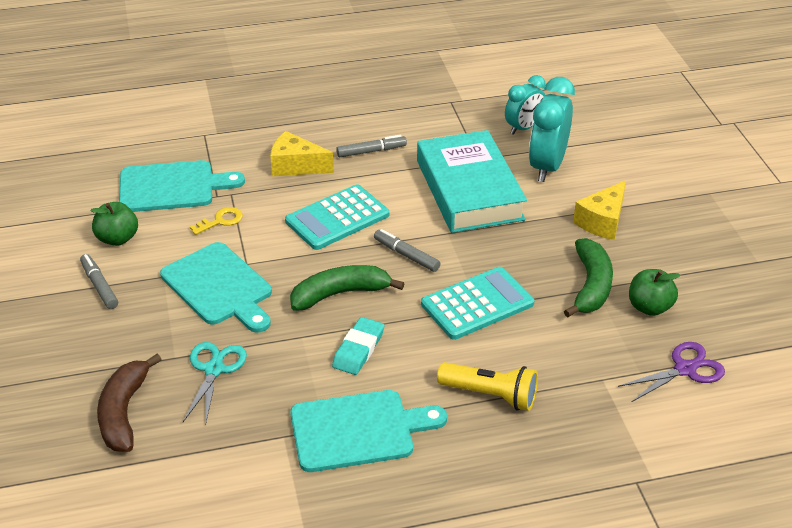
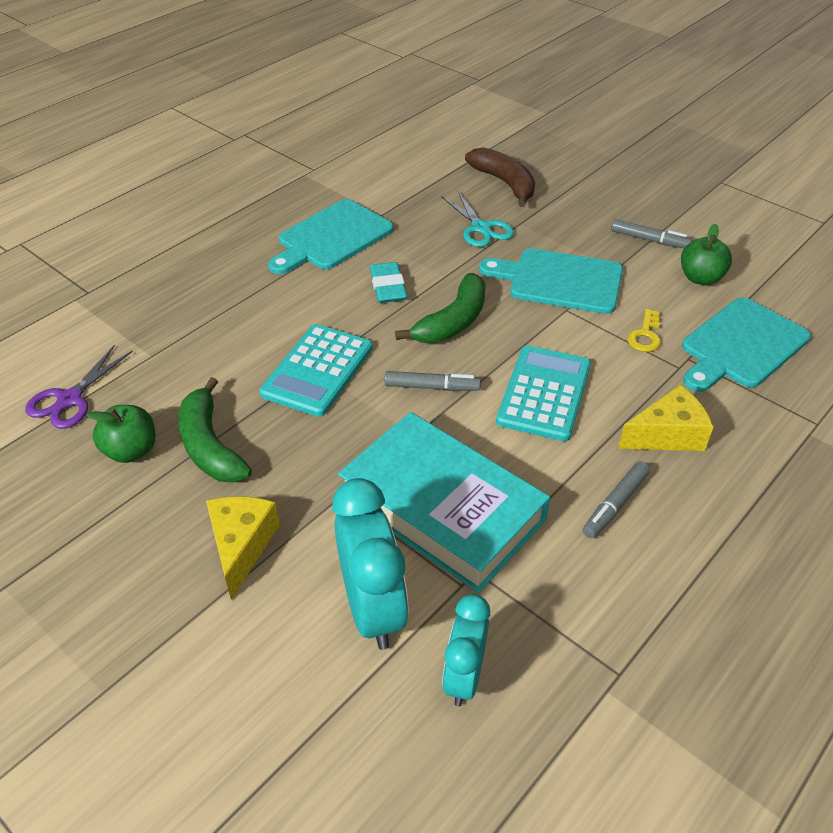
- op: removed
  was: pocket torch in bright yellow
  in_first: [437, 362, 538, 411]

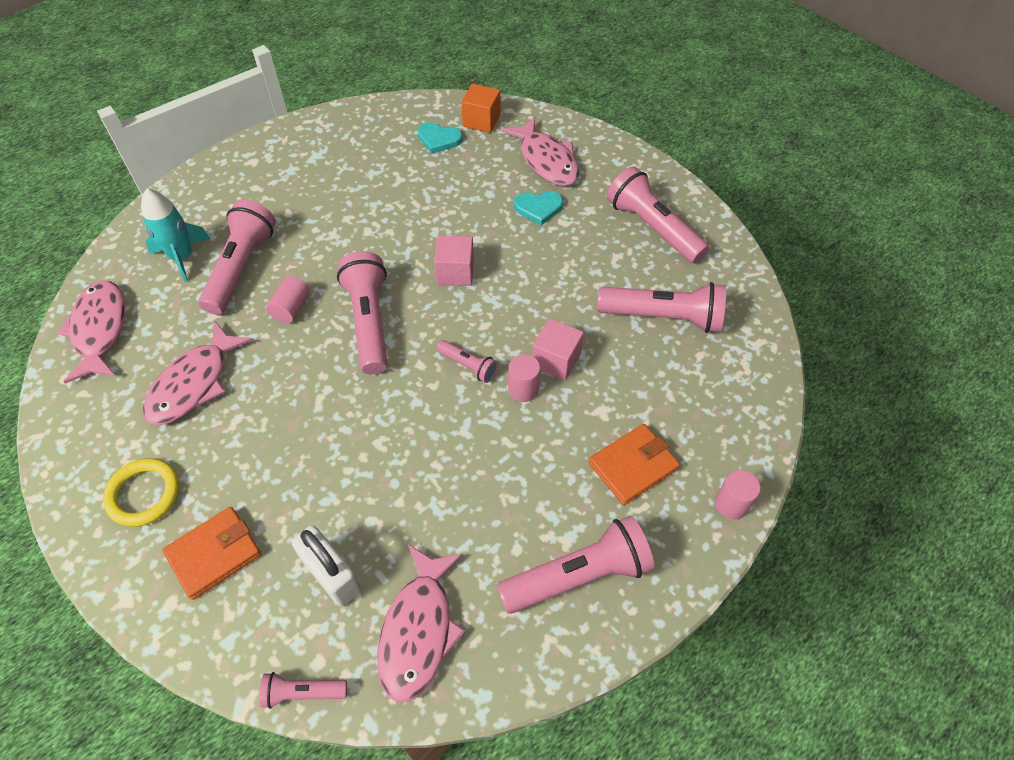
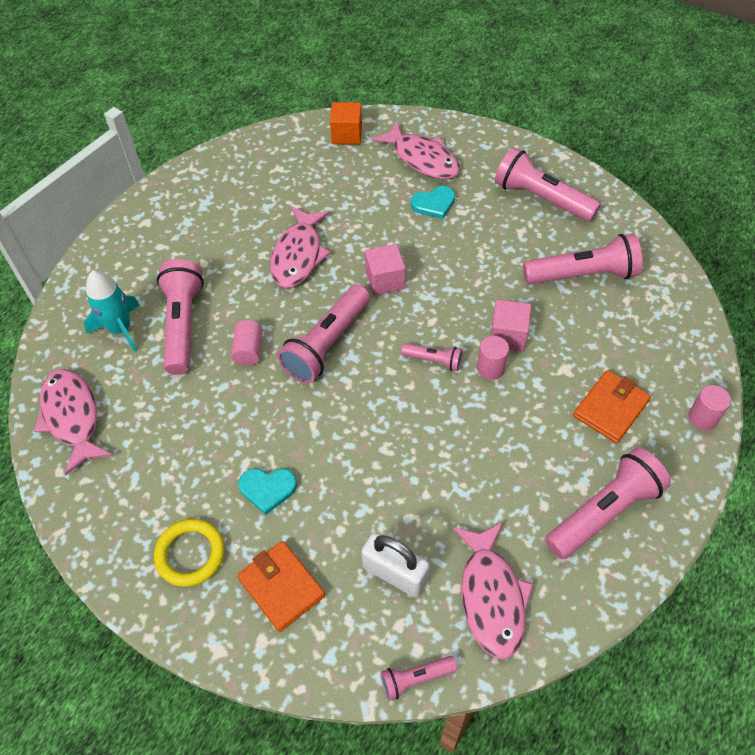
- op: turned
  was: card wallet in orange
  in_first: [162, 507, 261, 600]
  in_second: [237, 541, 325, 632]
  clockwise: -75
- op: moved
  was: love heart in turquoise
  in_first: [418, 122, 463, 154]
  in_second: [238, 468, 297, 515]
- op: moved
  was: fish figure in rosy
  in_first: [143, 321, 253, 425]
  in_second: [270, 206, 331, 288]
- op: turned
  was: pocket torch in rosy
  in_first: [337, 251, 388, 375]
  in_second: [277, 285, 370, 383]
  clockwise: -120

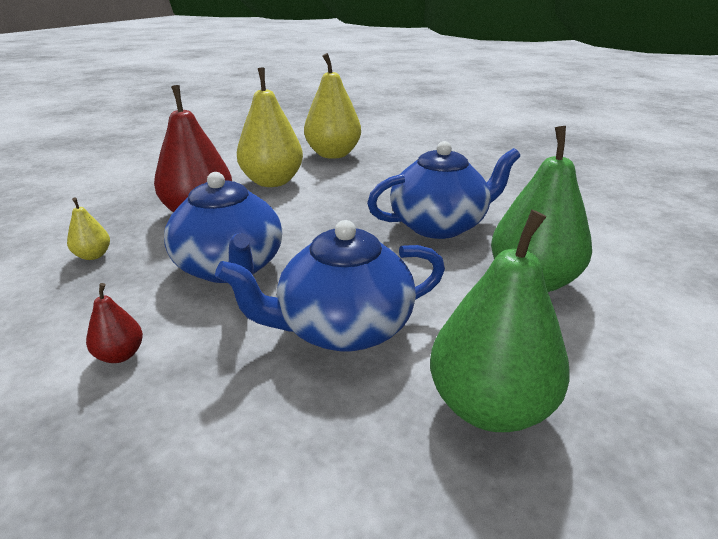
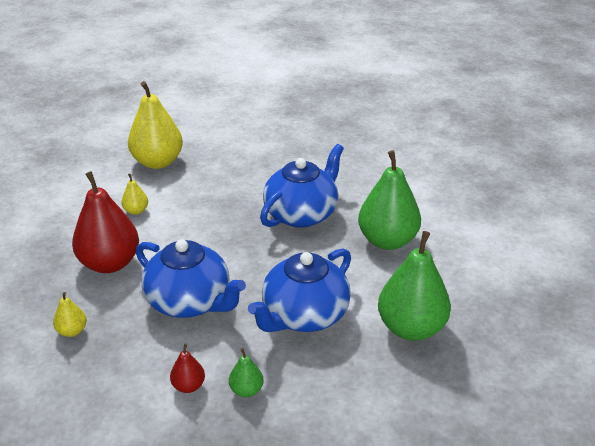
- op: resized
  was: toy pear in bright yellow
  in_first: [237, 68, 303, 187]
  in_second: [121, 173, 148, 215]
  ratio: 0.45
- op: added
  now: toy pear in emerald
  in_second: [229, 348, 264, 397]

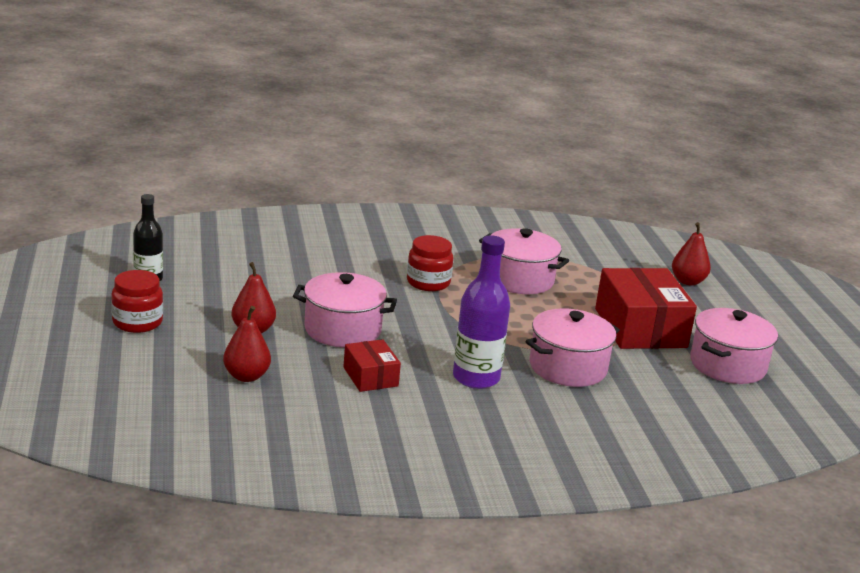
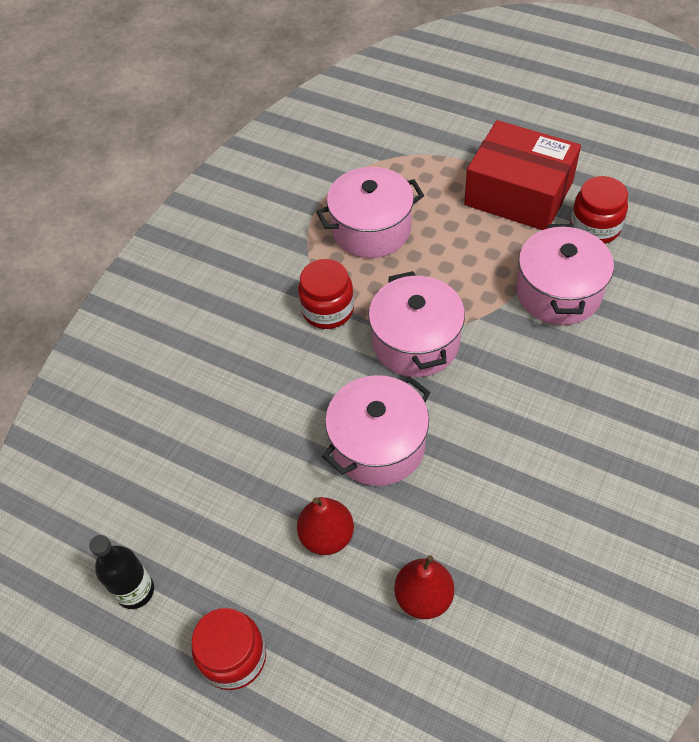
- op: moved
  was: pot in rosy
  in_first: [690, 308, 778, 384]
  in_second: [368, 271, 465, 377]
- op: added
  now: preserve jar in scarlet
  in_second: [570, 176, 628, 244]
- op: removed
  was: parcel in scarlet
  in_first: [343, 339, 401, 392]
- op: removed
  was: flask in royal purple
  in_first: [453, 236, 510, 389]
- op: removed
  was: toy pear in scarlet
  in_first: [672, 222, 711, 286]

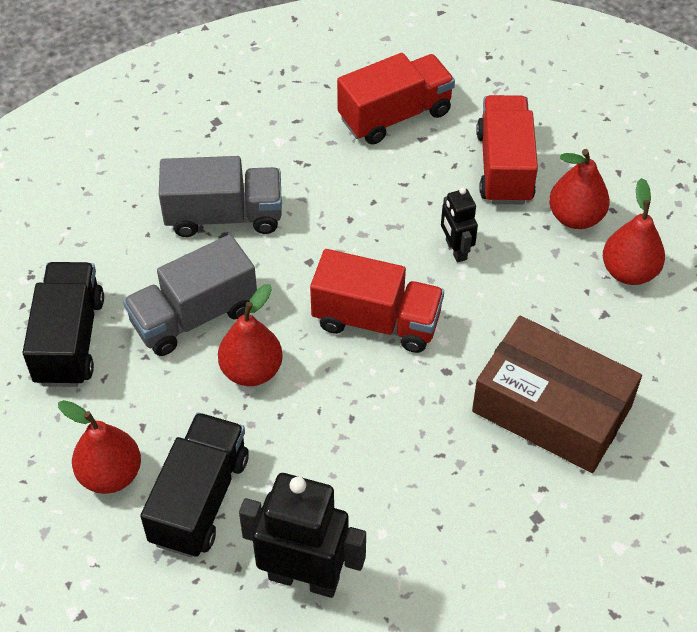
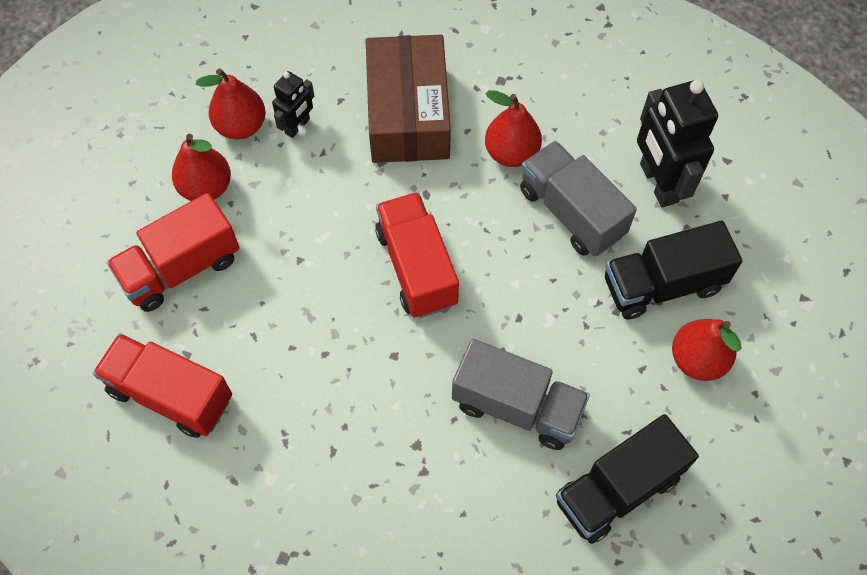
- op: moved
  was: robot figure in ebony
  in_first: [441, 187, 478, 262]
  in_second: [272, 71, 314, 138]
- op: moved
  was: toy pear in scarlet
  in_first: [218, 284, 283, 386]
  in_second: [485, 90, 542, 167]
- op: moved
  was: toy truck in gray
  in_first: [159, 156, 282, 237]
  in_second: [520, 141, 637, 256]

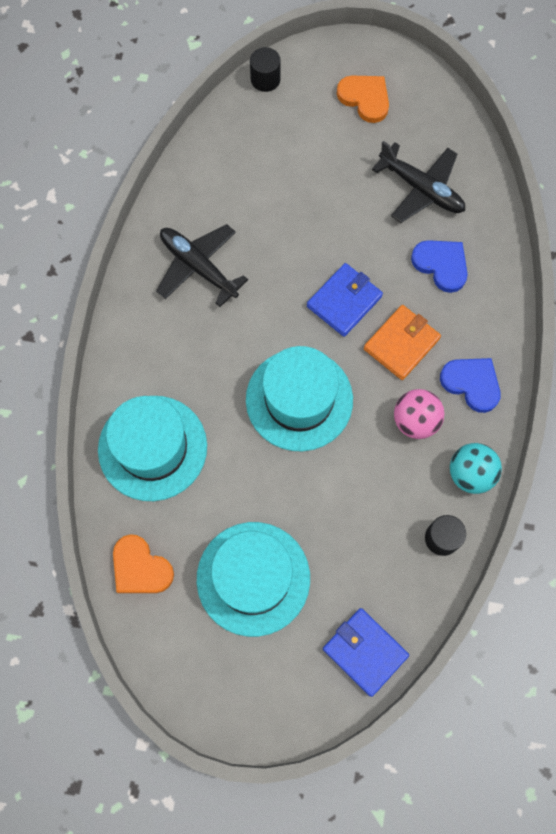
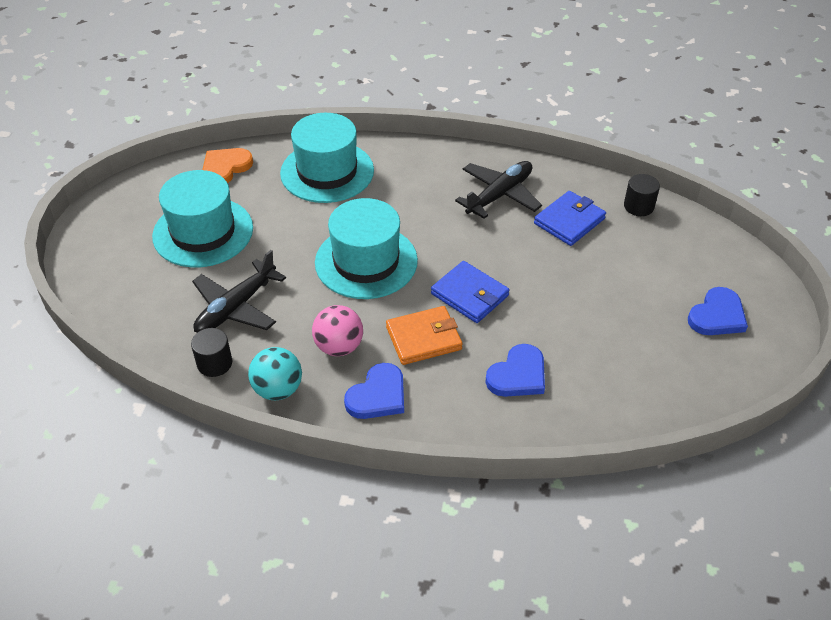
- op: moved
  was: toy plane in ebony
  in_first: [372, 141, 465, 223]
  in_second: [192, 250, 286, 332]
- op: turned
  was: card wallet in orange
  in_first: [364, 305, 441, 380]
  in_second: [386, 306, 463, 365]
  clockwise: -60
- op: moved
  was: card wallet in cobalt
  in_first: [323, 608, 409, 697]
  in_second: [534, 191, 606, 246]
- op: moved
  was: cylinder in ebony
  in_first: [250, 47, 281, 92]
  in_second: [624, 174, 660, 216]
- op: recoloured
  was: love heart in orange
  now: love heart in cobalt
  in_first: [337, 76, 389, 123]
  in_second: [688, 287, 748, 335]

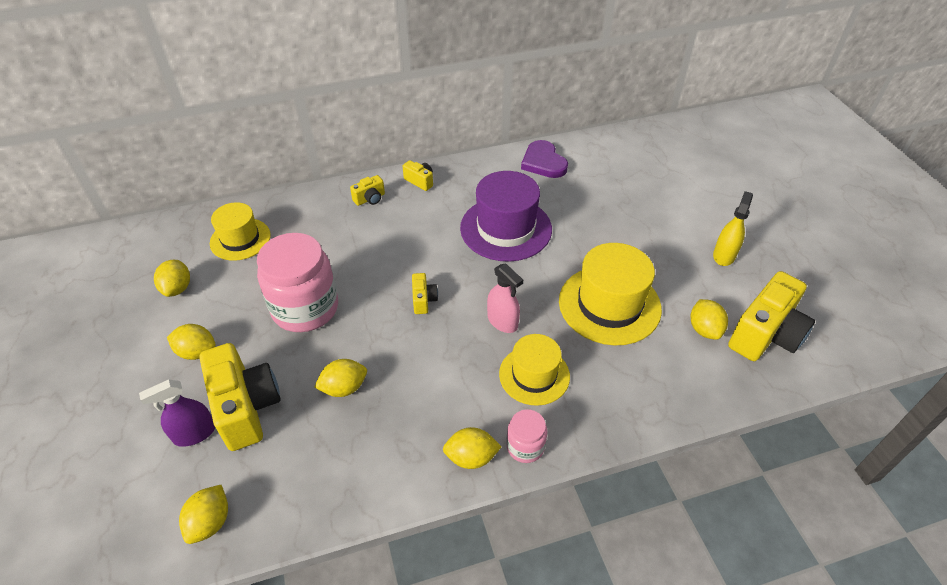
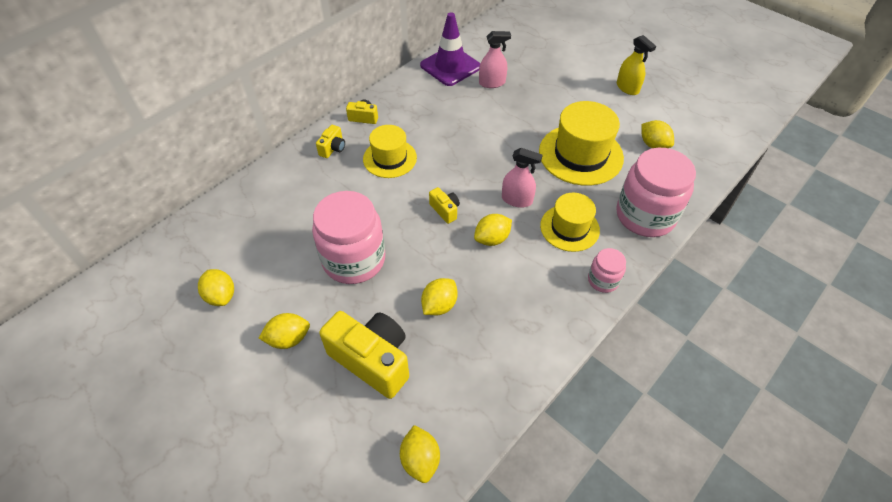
- op: moved
  was: top hat in bright yellow
  in_first: [210, 202, 271, 261]
  in_second: [363, 125, 417, 178]
- op: replaced
  was: love heart in royal purple
  now: traffic cone in royal purple
  in_first: [521, 140, 568, 178]
  in_second: [420, 12, 480, 86]
- op: moved
  was: citrus fruit in bright yellow
  in_first: [443, 427, 502, 469]
  in_second: [474, 214, 512, 246]
- op: added
  now: spray cleaner in rosy
  in_second: [479, 31, 511, 88]
- op: added
  now: preserve jar in rosy
  in_second: [616, 148, 696, 237]
- op: turned
  was: spray cleaner in bright yellow
  in_first: [713, 191, 753, 266]
  in_second: [617, 35, 656, 95]
  clockwise: 150
- op: removed
  was: spray cleaner in royal purple
  in_first: [139, 380, 215, 447]
- op: removed
  was: top hat in royal purple
  in_first: [460, 171, 552, 262]
- op: removed
  was: compact camera in bright yellow
  in_first: [728, 271, 815, 361]

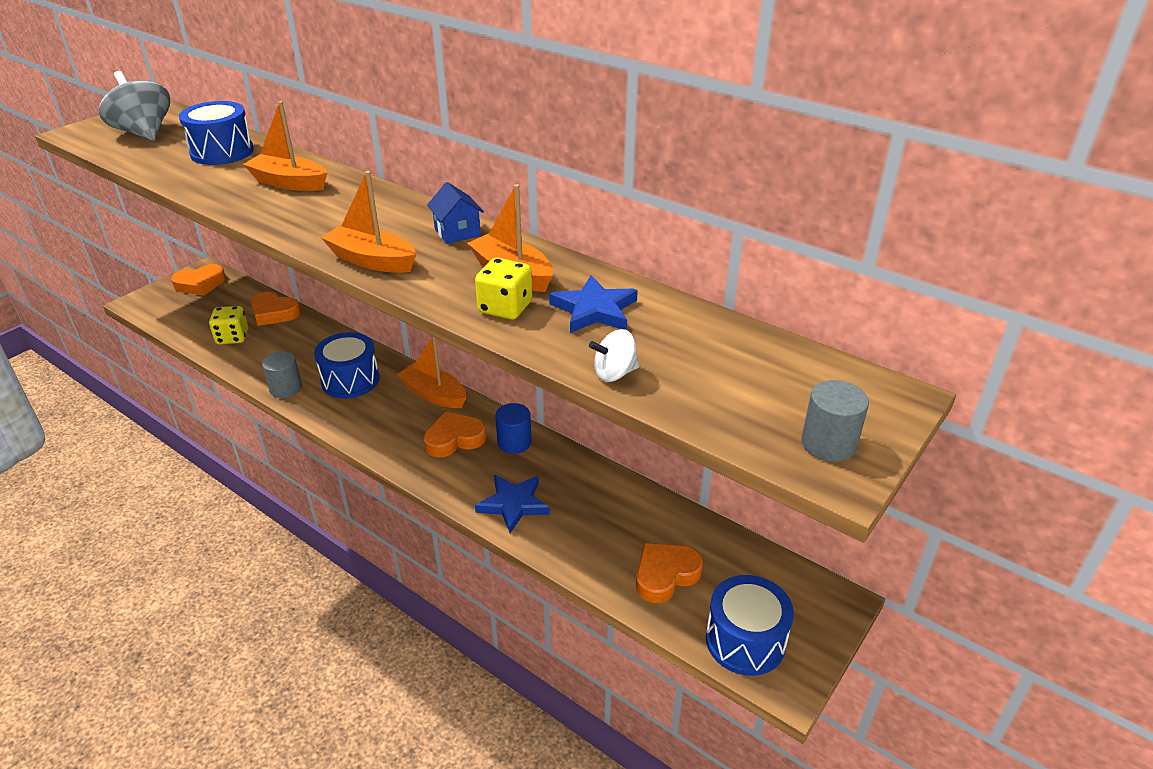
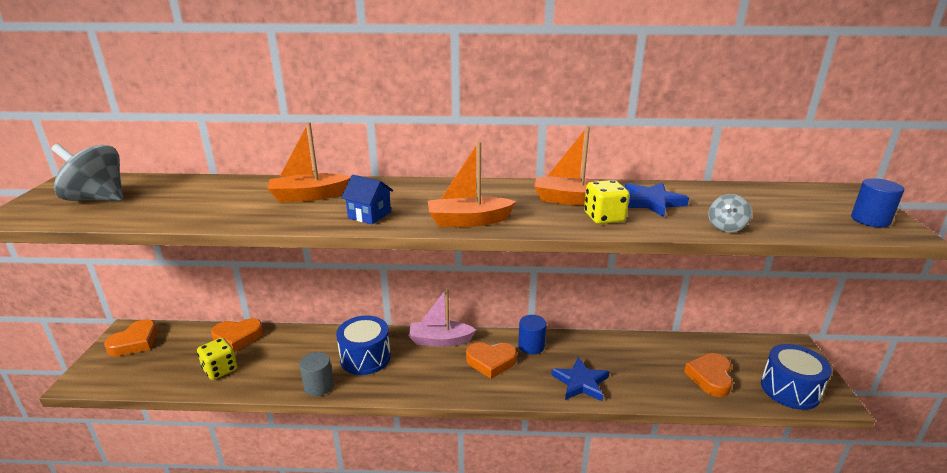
- op: moved
  was: house in cobalt
  in_first: [427, 182, 484, 244]
  in_second: [341, 175, 393, 224]
- op: recoloured
  was: toy boat in orange
  now: toy boat in rosy
  in_first: [397, 336, 466, 408]
  in_second: [409, 288, 476, 347]
- op: turned
  was: love heart in orange
  in_first: [423, 412, 486, 458]
  in_second: [466, 342, 517, 379]
  clockwise: -120
- op: recoloured
  was: whirligig in white
  now: whirligig in gray
  in_first: [589, 329, 639, 382]
  in_second: [708, 194, 752, 232]
- op: recoloured
  was: cylinder in gray
  now: cylinder in cobalt
  in_first: [801, 380, 869, 462]
  in_second: [851, 178, 904, 228]
- op: removed
  was: snare drum in cobalt
  in_first: [179, 101, 254, 165]

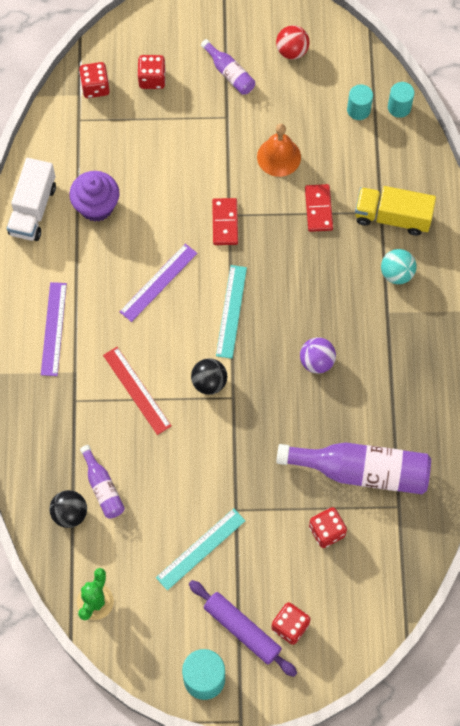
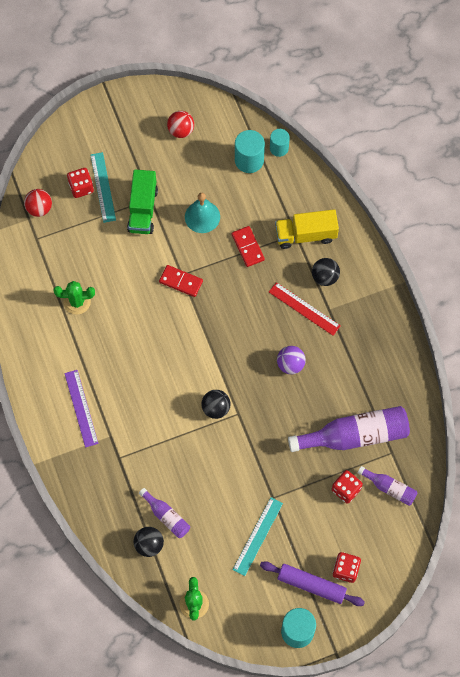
- op: replaced
  was: dice in scarlet
  now: sphere in scarlet
  in_first: [79, 62, 110, 98]
  in_second: [24, 189, 52, 217]
- op: replaced
  was: cupcake in royal purple
  now: cactus in emerald
  in_first: [69, 171, 120, 222]
  in_second: [54, 281, 95, 314]
- op: moved
  was: measuring stick in turquoise
  in_first: [216, 265, 247, 359]
  in_second: [90, 152, 116, 223]
- op: added
  now: toy truck in emerald
  in_second: [127, 170, 158, 234]
- op: turned
  was: domino tile in scarlet
  in_first: [212, 198, 238, 245]
  in_second: [159, 265, 203, 297]
  clockwise: -45
- op: recoloured
  was: bell in orange
  now: bell in turquoise
  in_first: [257, 124, 301, 177]
  in_second: [185, 193, 220, 233]
- op: resized
  was: cylinder in turquoise
  in_first: [347, 84, 373, 120]
  in_second: [235, 130, 265, 173]
  ratio: 1.54
- op: moved
  was: measuring stick in scarlet
  in_first: [103, 347, 171, 435]
  in_second: [269, 282, 341, 336]
- op: recoloured
  was: sphere in turquoise
  now: sphere in ebony
  in_first: [381, 249, 416, 284]
  in_second: [312, 258, 340, 286]
- op: moved
  was: flask in royal purple
  in_first: [201, 39, 255, 95]
  in_second: [358, 466, 417, 506]
- op: removed
  was: toy truck in white
  in_first: [7, 158, 56, 241]
- op: removed
  was: measuring stick in royal purple
  in_first: [119, 244, 197, 322]

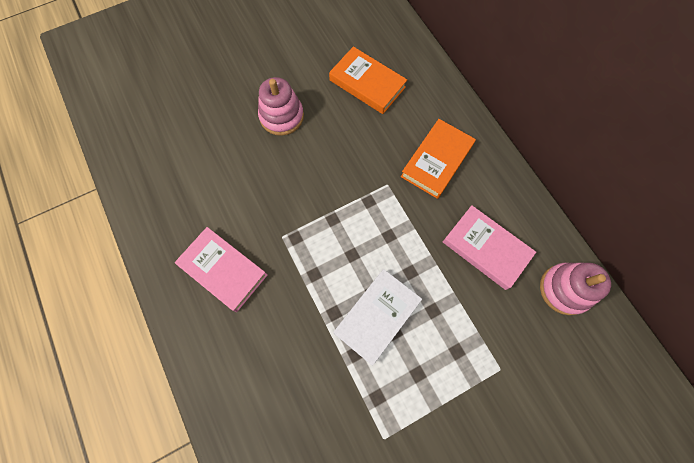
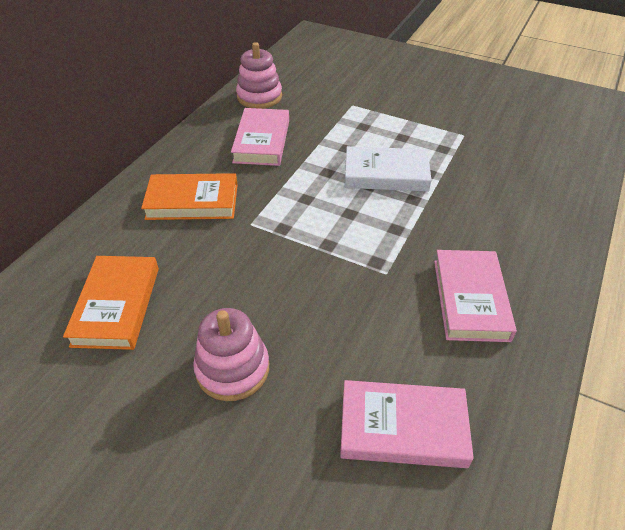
- op: added
  now: hardcover in rosy
  in_second: [340, 380, 474, 468]

